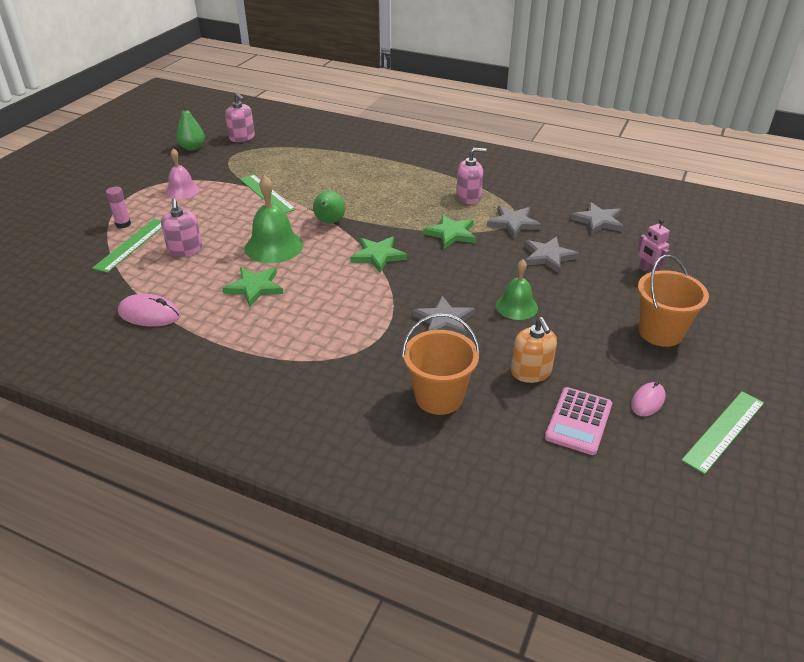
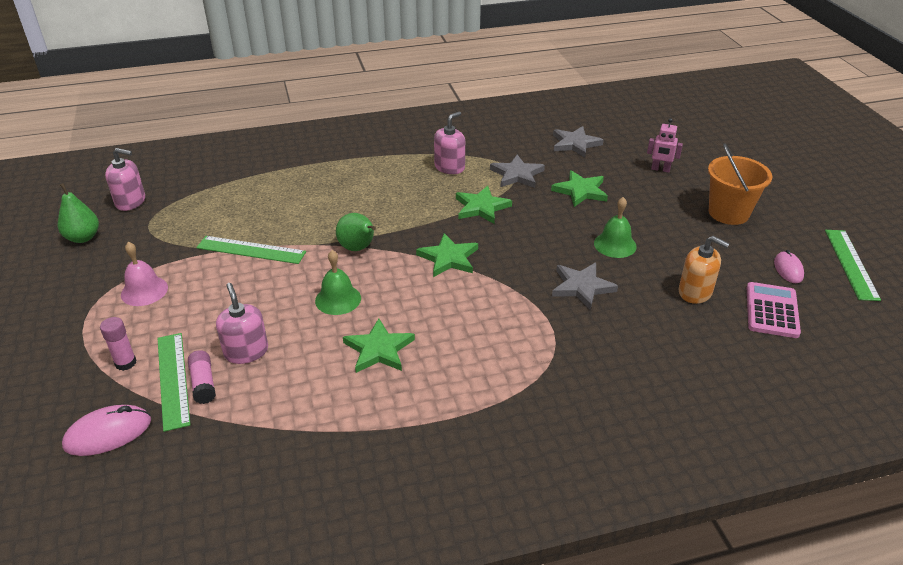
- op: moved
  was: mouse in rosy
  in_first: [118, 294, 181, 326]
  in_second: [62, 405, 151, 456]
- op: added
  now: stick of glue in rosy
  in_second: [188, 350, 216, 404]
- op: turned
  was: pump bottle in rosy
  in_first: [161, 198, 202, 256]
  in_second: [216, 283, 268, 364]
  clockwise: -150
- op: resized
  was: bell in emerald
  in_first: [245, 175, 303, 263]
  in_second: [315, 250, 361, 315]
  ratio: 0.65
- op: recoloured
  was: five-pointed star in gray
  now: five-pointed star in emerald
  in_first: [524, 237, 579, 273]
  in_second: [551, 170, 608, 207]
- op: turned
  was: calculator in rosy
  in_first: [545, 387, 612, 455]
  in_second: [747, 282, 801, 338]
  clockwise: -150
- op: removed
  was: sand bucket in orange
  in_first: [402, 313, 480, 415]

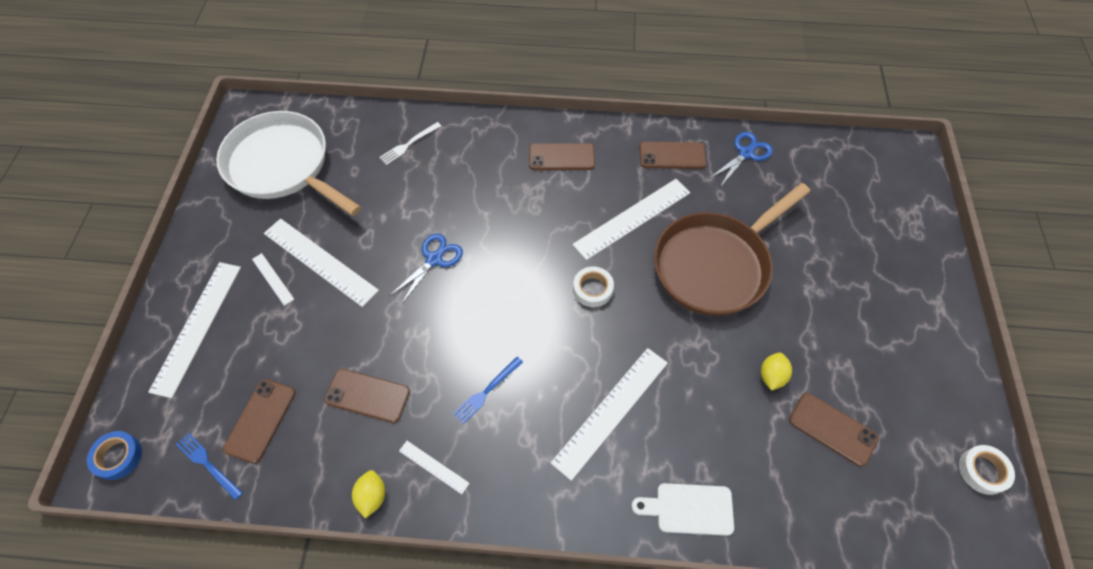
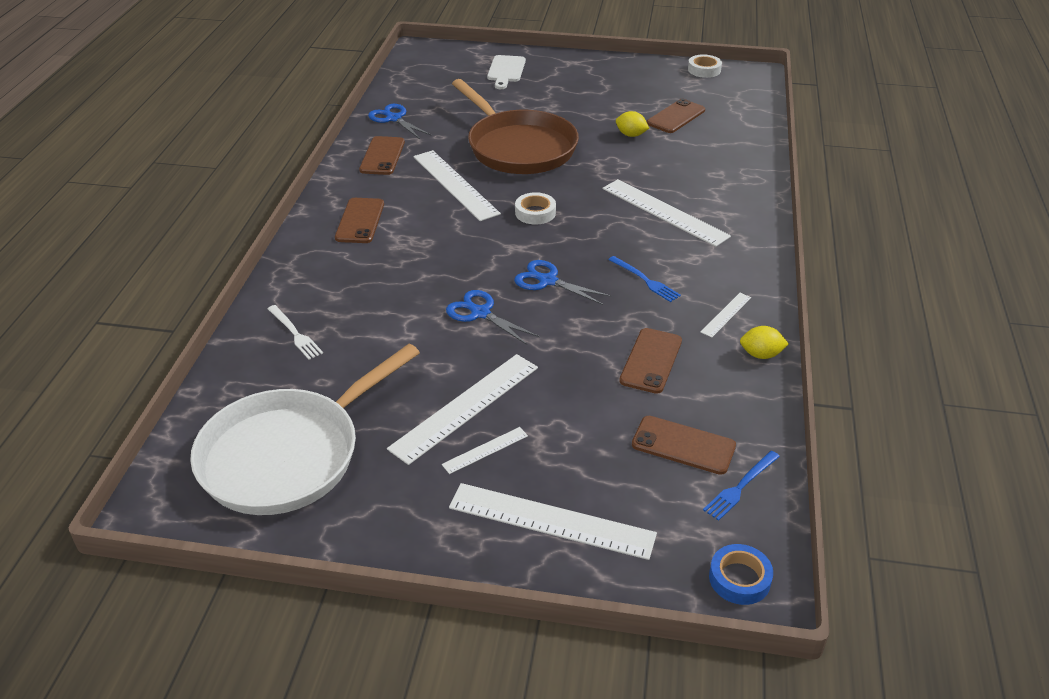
- op: moved
  was: bread board in white
  in_first: [631, 483, 734, 536]
  in_second: [487, 55, 526, 89]
- op: added
  now: pair of scissors in cobalt
  in_second: [514, 260, 611, 305]

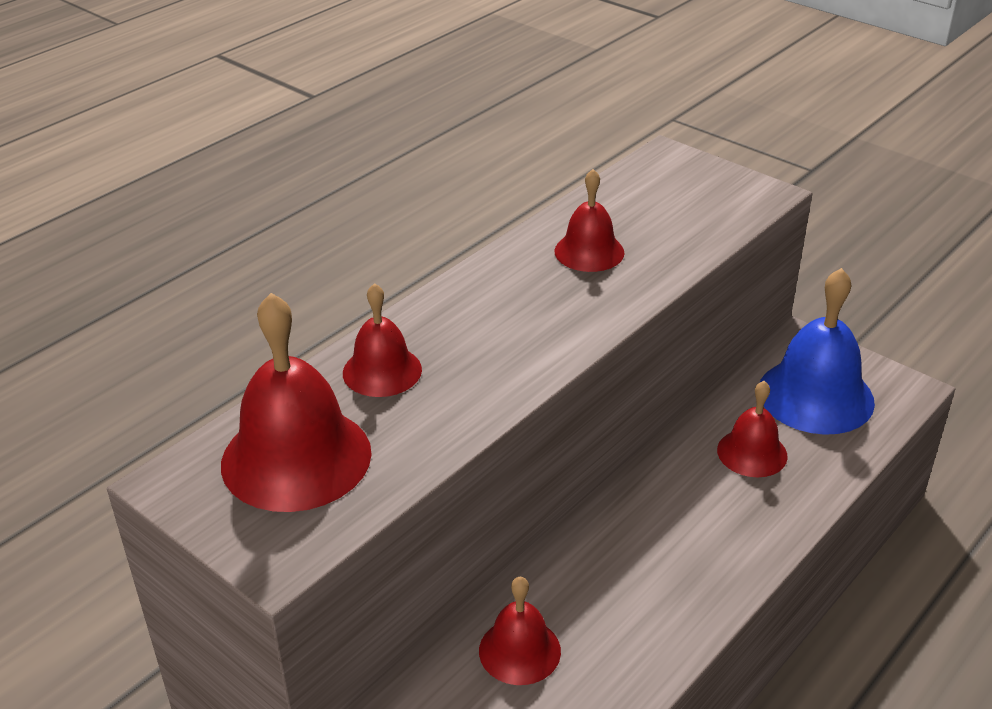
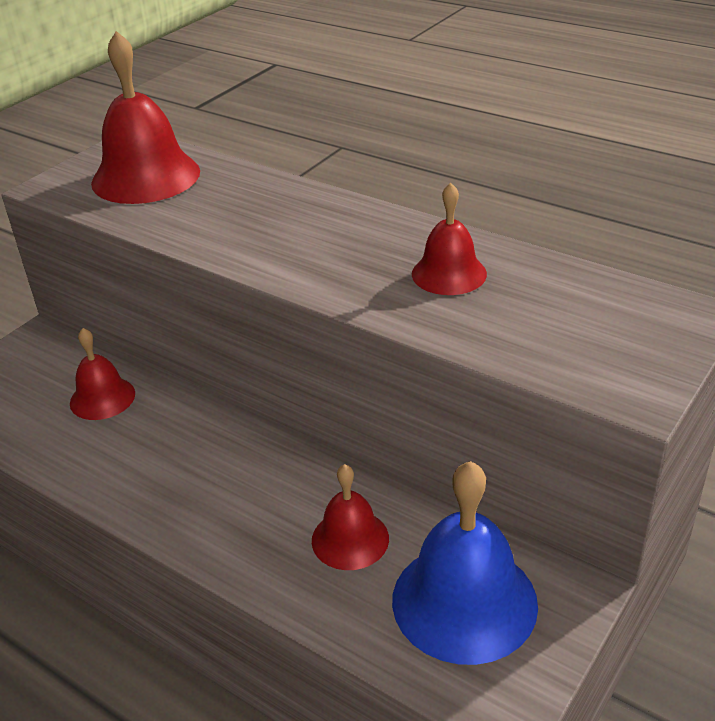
- op: removed
  was: bell in scarlet
  in_first: [343, 283, 422, 397]

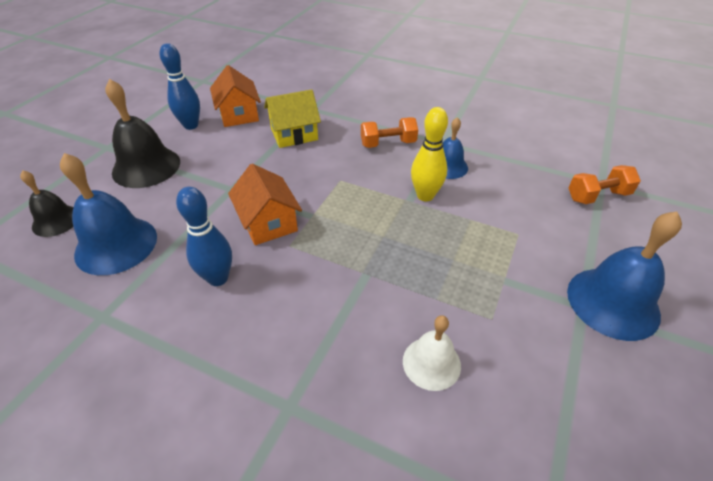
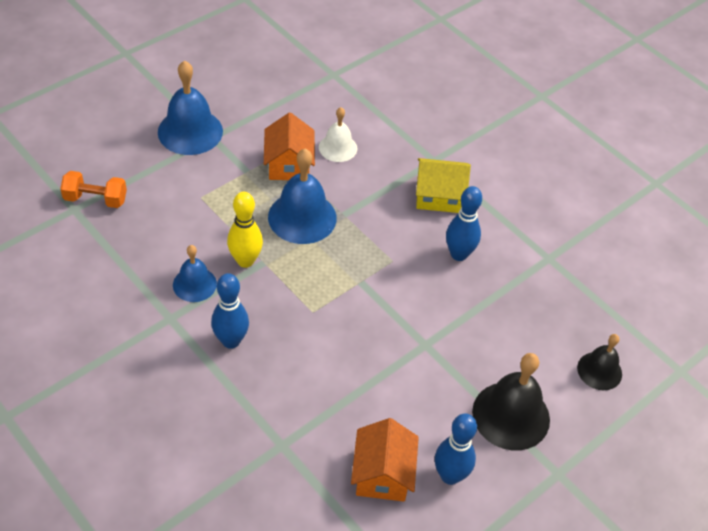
- op: replaced
  was: hand weight in orange
  now: bowling pin in cobalt
  in_first: [361, 117, 418, 148]
  in_second: [211, 273, 249, 349]
- op: moved
  was: house in orange
  in_first: [228, 164, 302, 245]
  in_second: [264, 113, 315, 180]
- op: moved
  was: bell in cobalt
  in_first: [60, 153, 157, 275]
  in_second: [268, 149, 337, 244]
- op: moved
  was: house in bright yellow
  in_first: [264, 89, 321, 148]
  in_second: [416, 158, 471, 213]

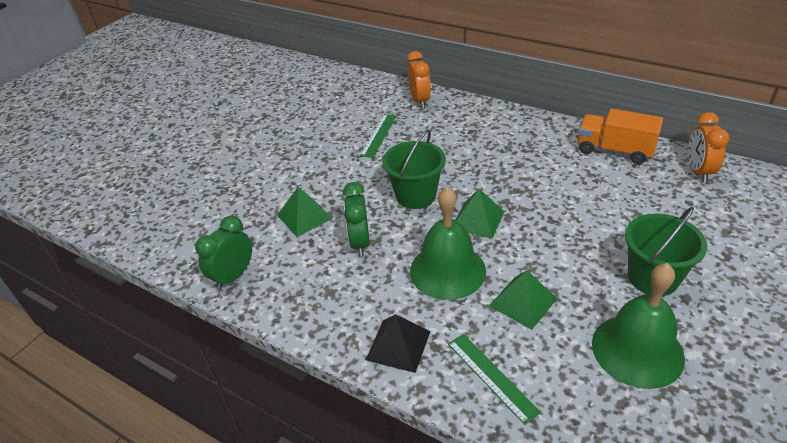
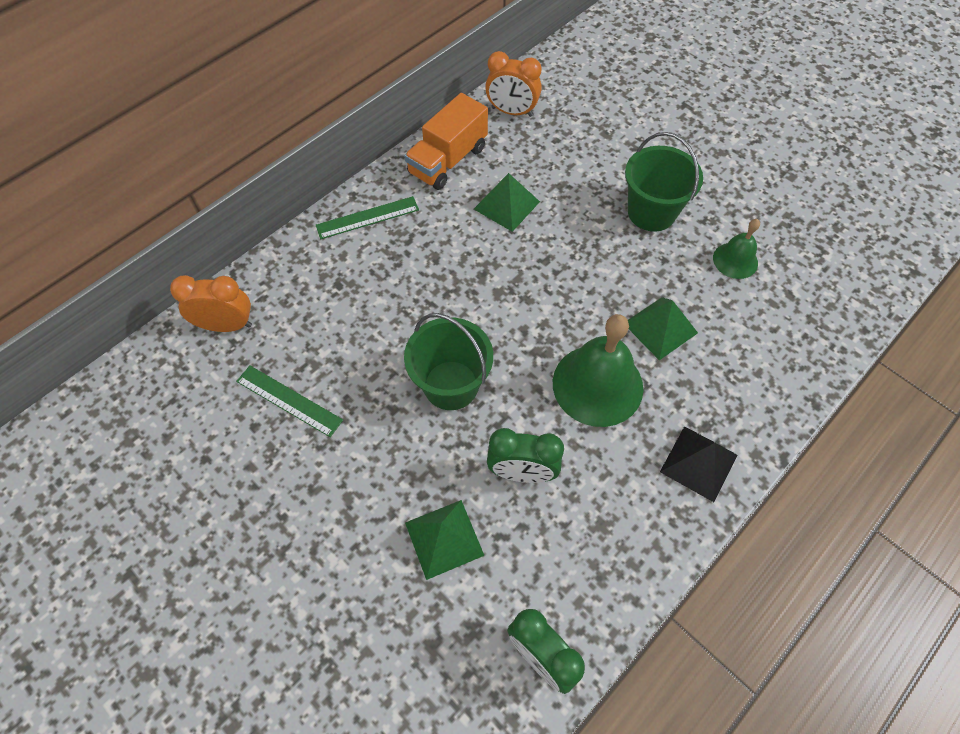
- op: moved
  was: measuring stick in emerald
  in_first: [448, 334, 541, 425]
  in_second: [316, 196, 419, 239]
- op: moved
  was: pyramid in emerald
  in_first: [456, 189, 504, 239]
  in_second: [474, 173, 540, 232]
- op: resized
  was: bell in emerald
  in_first: [592, 263, 685, 389]
  in_second: [713, 219, 760, 279]
  ratio: 0.54

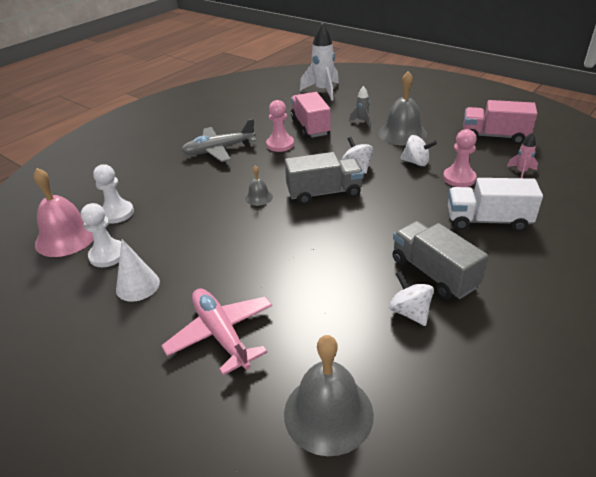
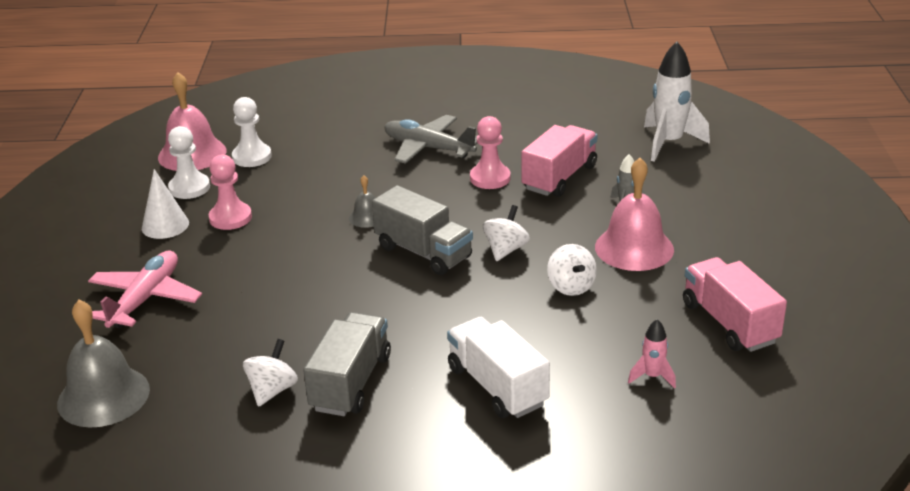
- op: moved
  was: pawn in rosy
  in_first: [443, 129, 477, 187]
  in_second: [209, 155, 252, 230]
- op: recoloured
  was: bell in gray
  now: bell in rosy
  in_first: [378, 71, 427, 146]
  in_second: [595, 158, 674, 271]

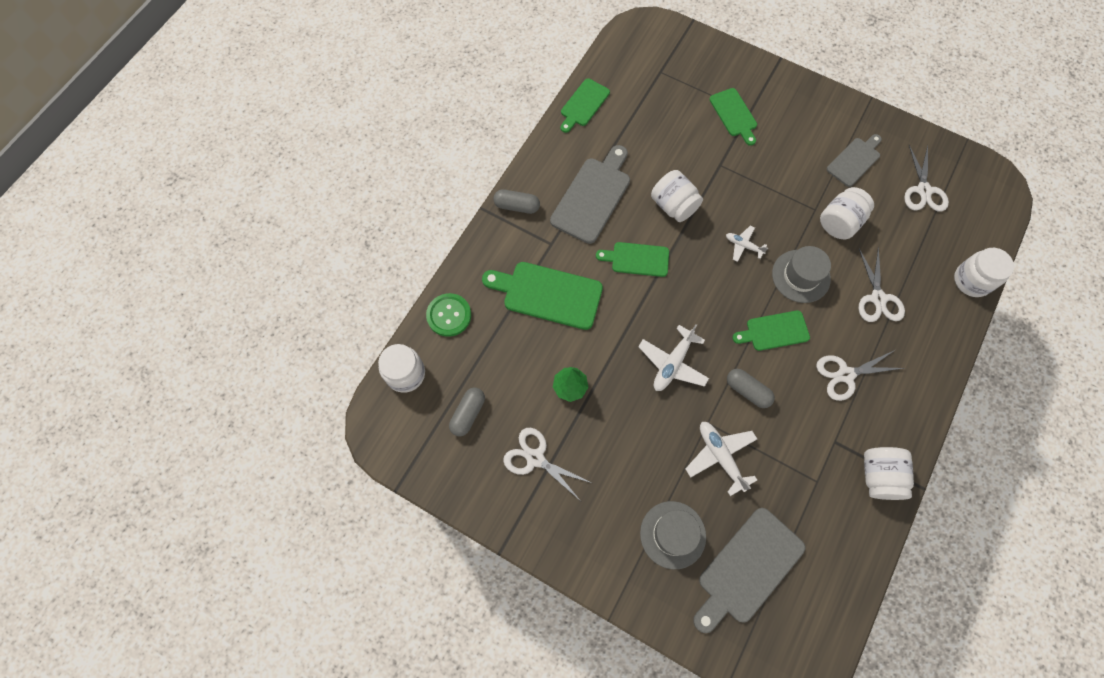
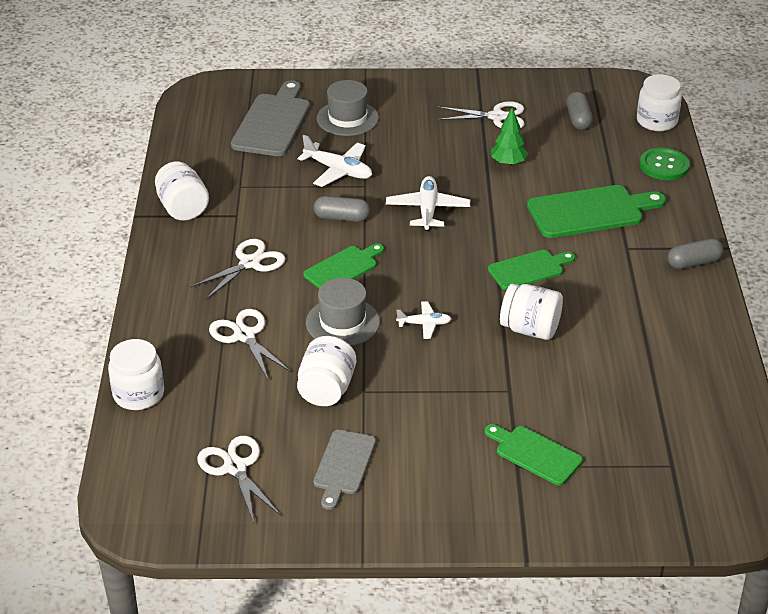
- op: removed
  was: bread board in gray
  in_first: [550, 145, 630, 244]
- op: removed
  was: bread board in emerald
  in_first: [560, 79, 610, 133]

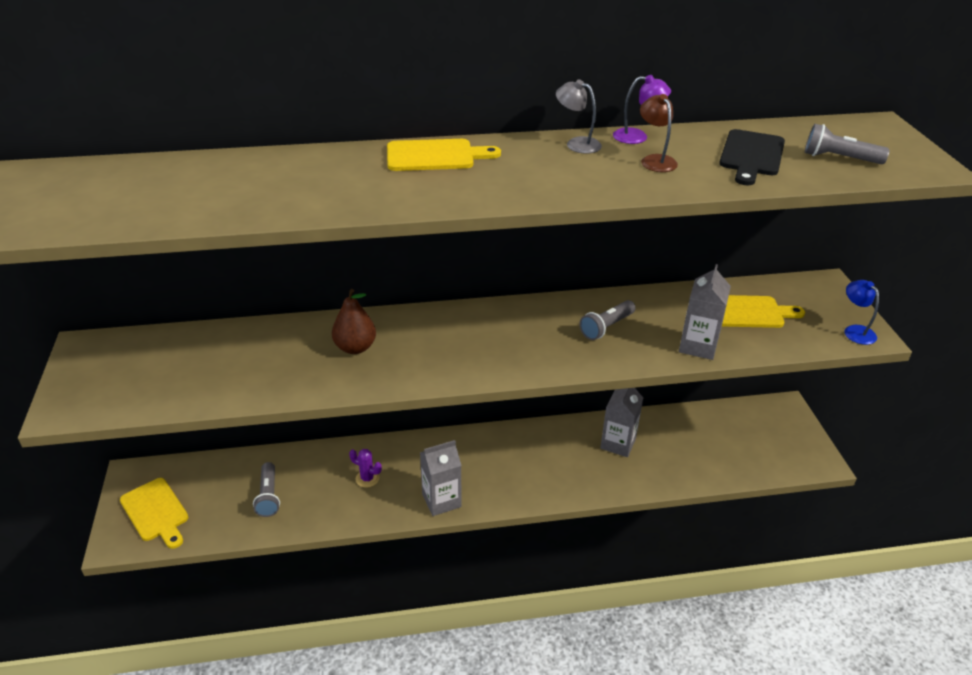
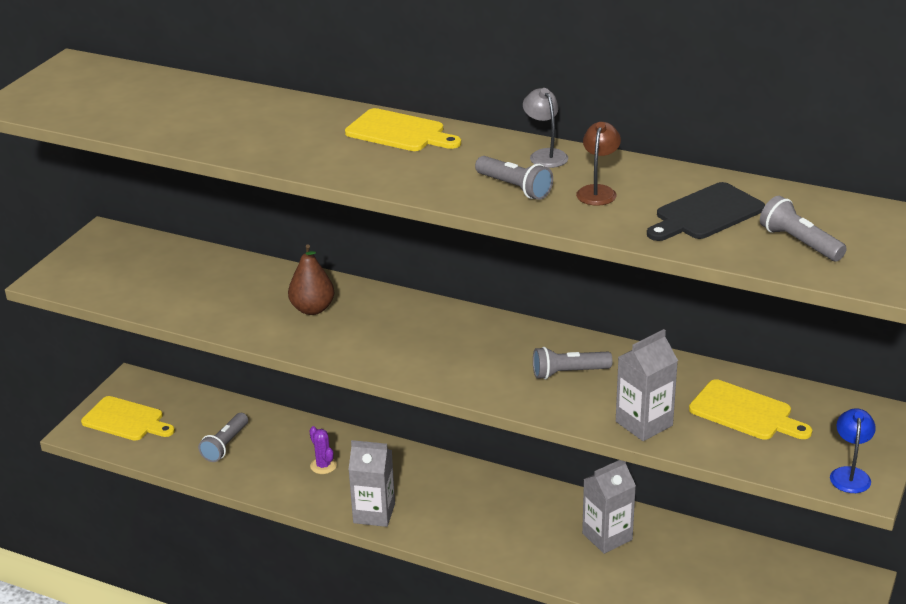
- op: turned
  was: bread board in bright yellow
  in_first: [120, 478, 188, 549]
  in_second: [81, 396, 175, 441]
  clockwise: -60
- op: added
  now: pocket torch in gray
  in_second: [475, 156, 553, 200]
- op: removed
  was: lamp in royal purple
  in_first: [613, 75, 671, 144]

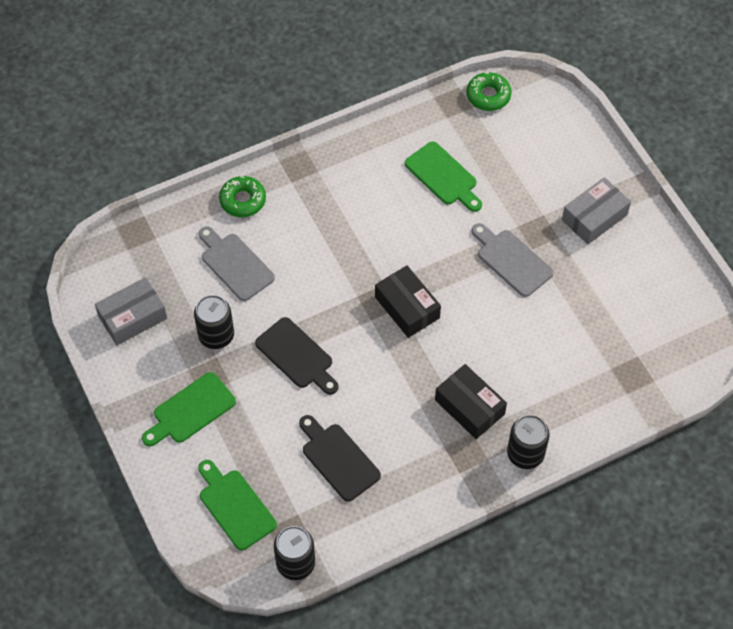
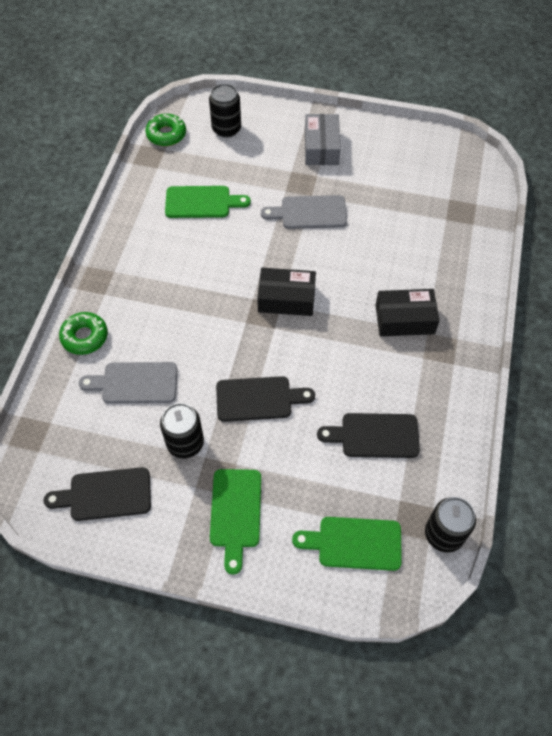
- op: replaced
  was: parcel in gray
  now: bread board in ebony
  in_first: [95, 277, 167, 345]
  in_second: [44, 467, 151, 521]
- op: moved
  was: tin in ebony
  in_first: [507, 415, 550, 469]
  in_second: [209, 84, 241, 138]

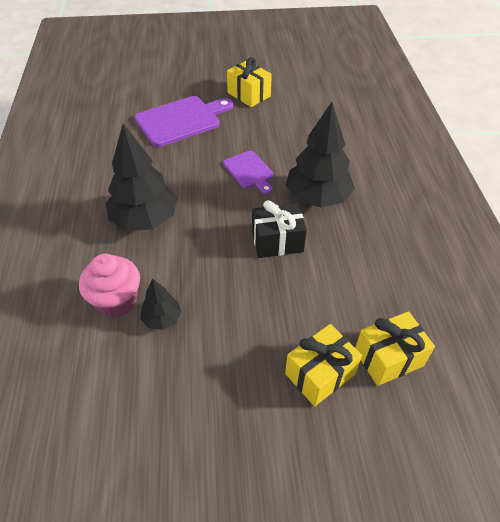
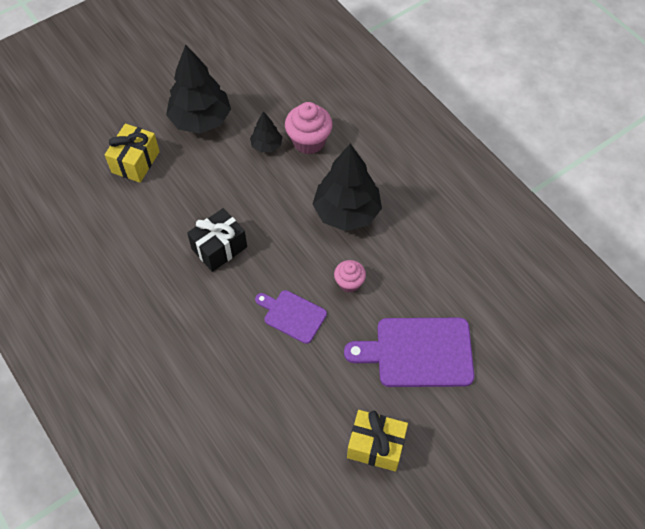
- op: moved
  was: toy tree in ebony
  in_first: [285, 102, 355, 208]
  in_second: [166, 45, 231, 134]
- op: added
  now: cupcake in rosy
  in_second: [334, 260, 366, 293]
- op: turned
  was: bread board in royal purple
  in_first: [135, 96, 233, 147]
  in_second: [344, 318, 474, 387]
  clockwise: 60
- op: removed
  was: present in bright yellow
  in_first: [355, 311, 435, 386]

